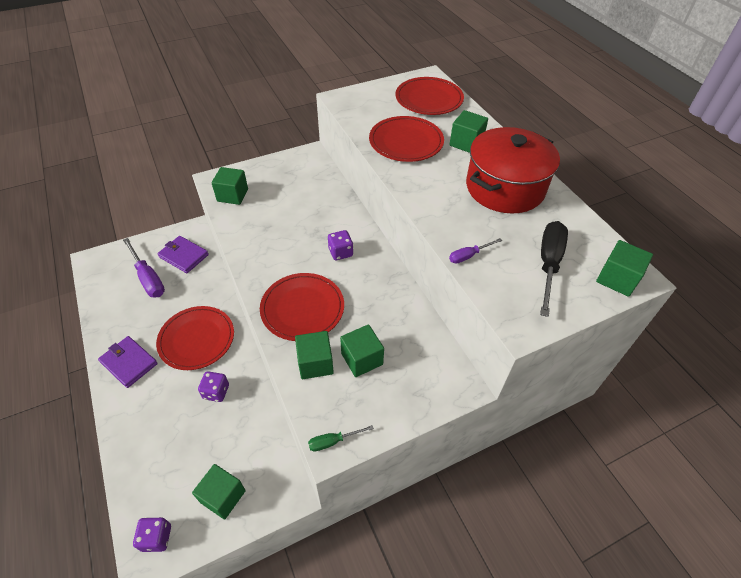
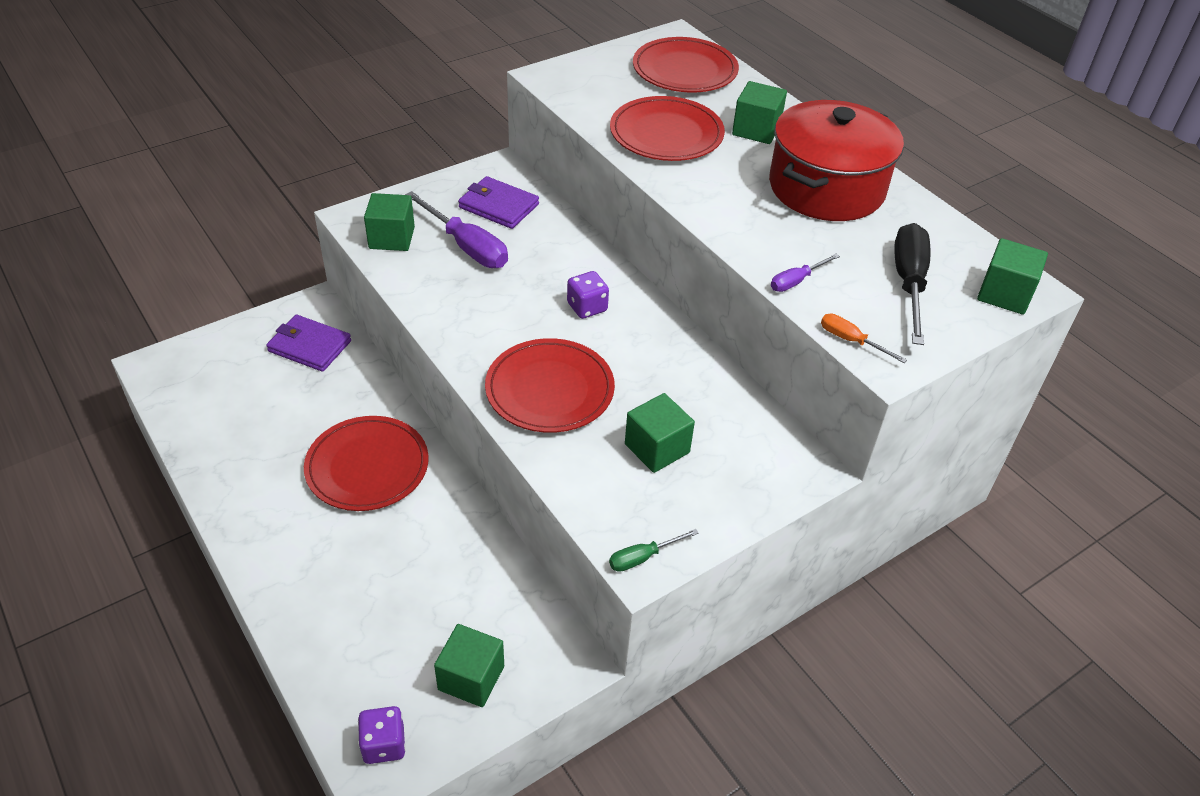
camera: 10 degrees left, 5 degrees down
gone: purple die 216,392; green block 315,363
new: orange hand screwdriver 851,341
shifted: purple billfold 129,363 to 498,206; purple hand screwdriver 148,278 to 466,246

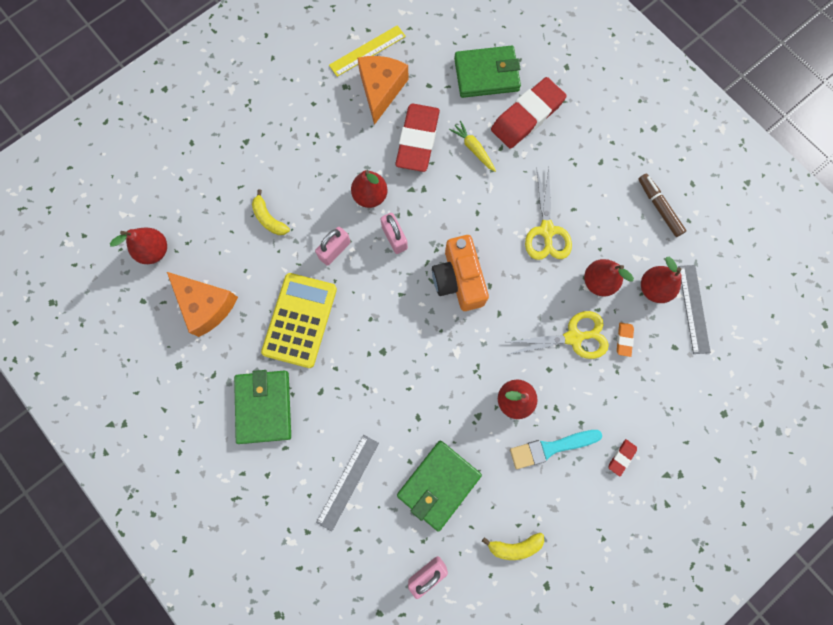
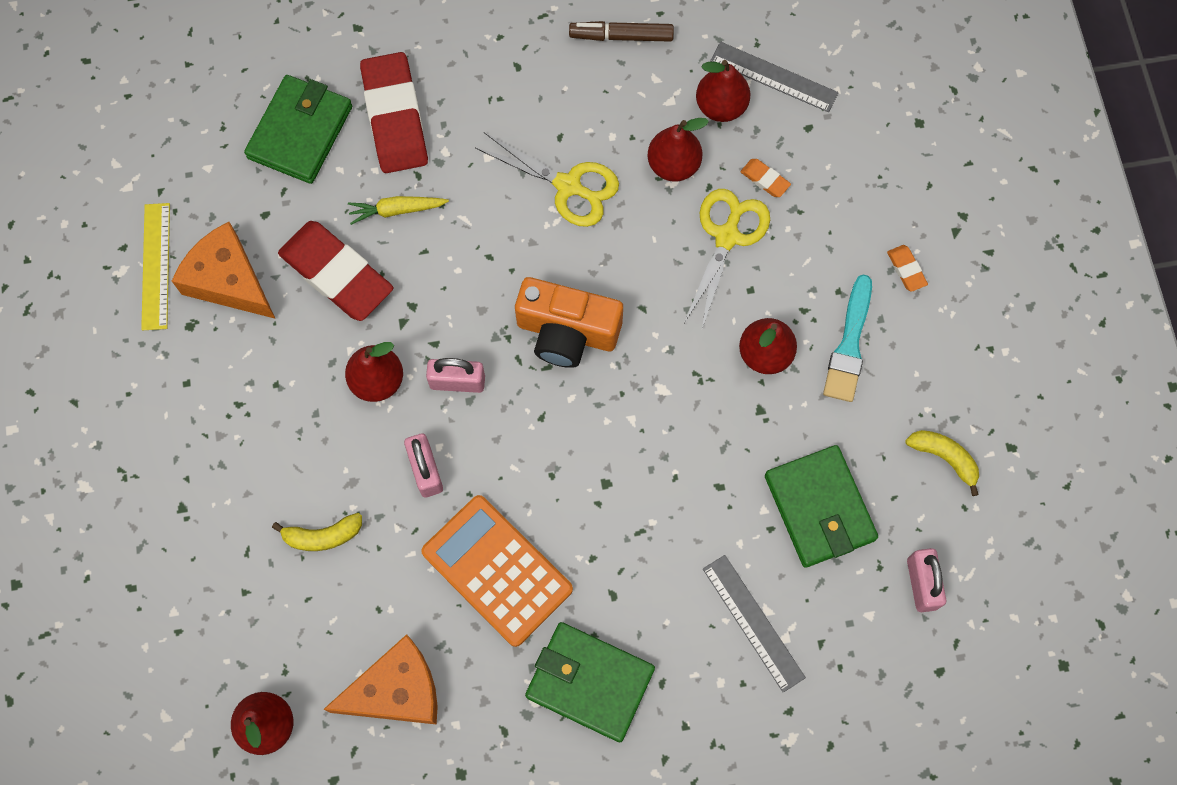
camera: 60 degrees left, 5 degrees down
repainted: bright yellow calculator 300,320 to orange calculator 497,570; red pencil eraser 621,457 to orange pencil eraser 906,269
rotated: bright yellow banana 514,546 = 944,458 75 degrees counterclockwise

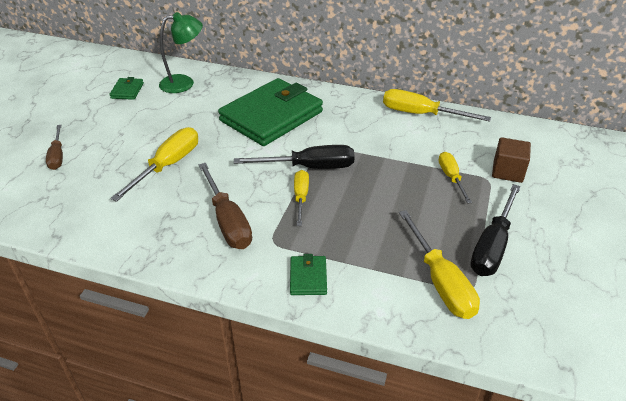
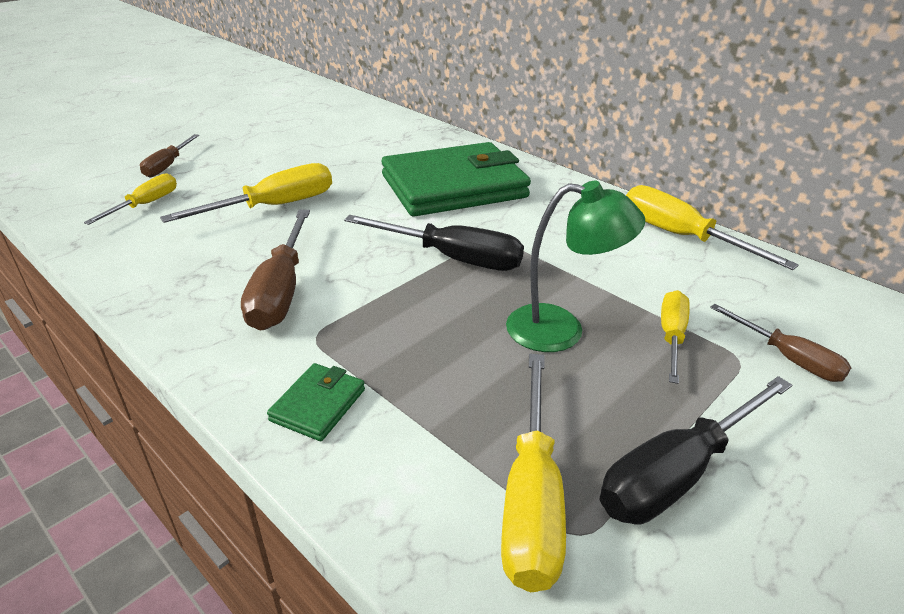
camera: 25 degrees right, 5 degrees down
gone: green billfold 127,91
shifted: green desk lamp 184,83 to 561,330; bright yellow hand screwdriver 301,197 to 145,205
swapped: russet block 507,171 to russet hand screwdriver 787,358

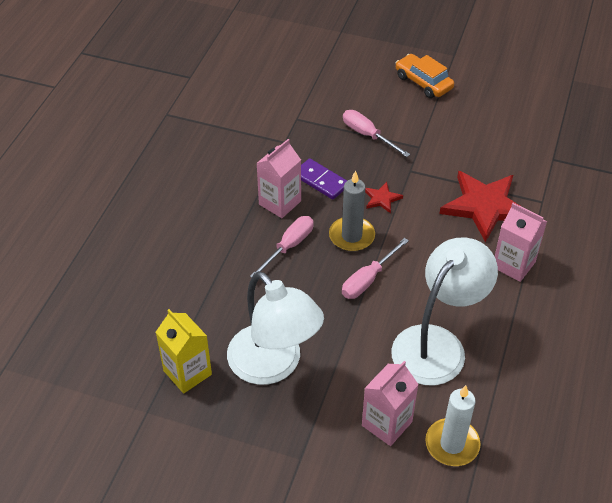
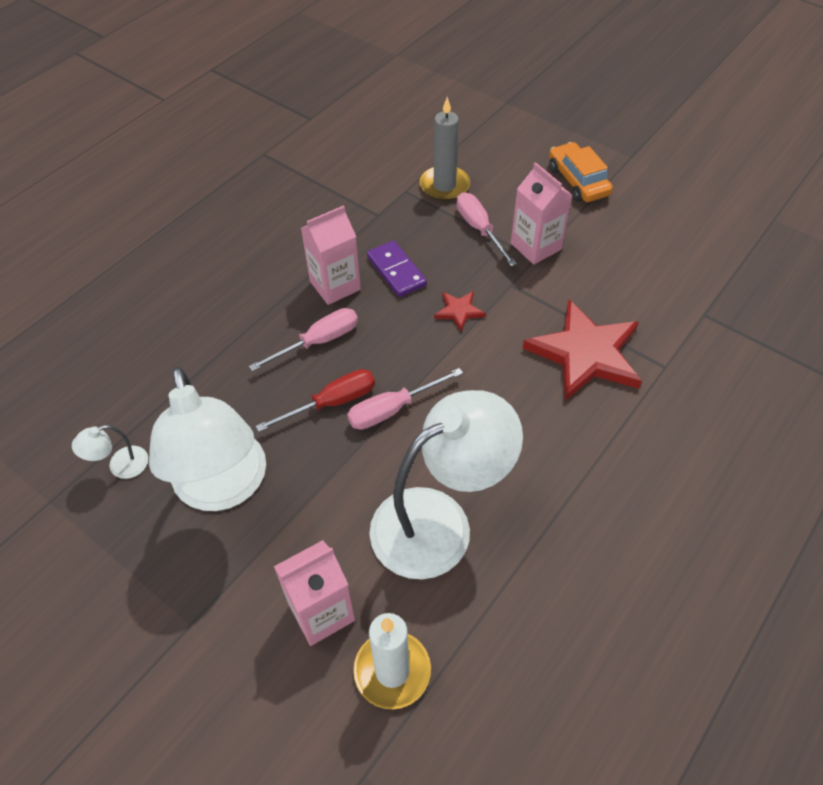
camera: 20 degrees right, 5 degrees up
new: red hand screwdriver 332,403
shifted: grey pillar candle 351,236 to 444,186; rose-pink milk carton 513,264 to 536,246
swapped: bright yellow milk carton 187,372 to white desk lamp 120,466

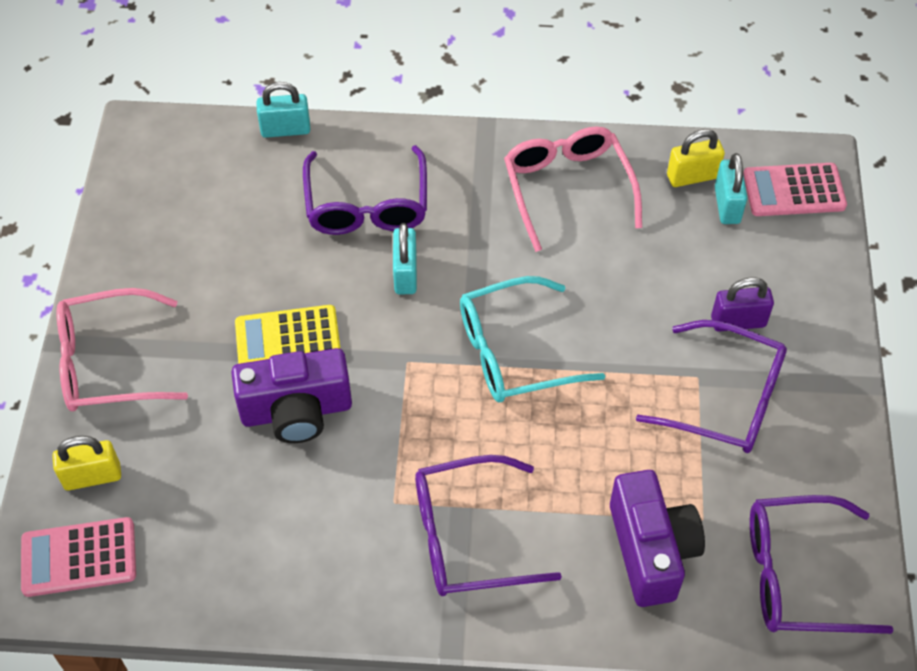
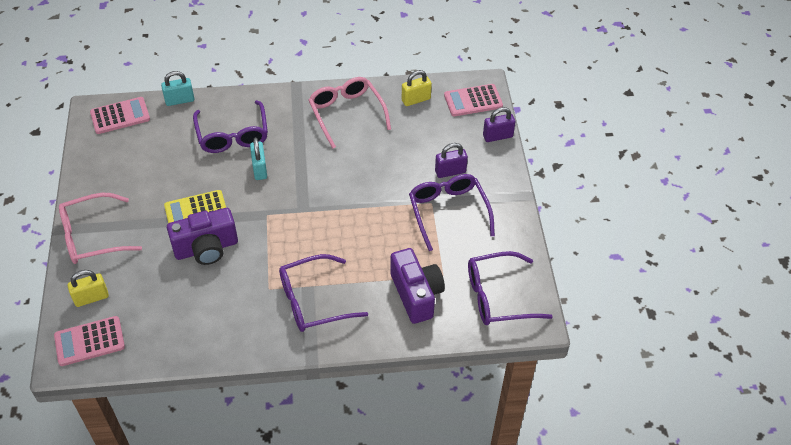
camera: 10 degrees left, 5 degrees down
gone: teal glasses 514,352; teal lock 727,205
new: rose-pink calculator 120,116; purple lock 497,136
rotated: purple glasses 726,399 = 448,212 120 degrees counterclockwise

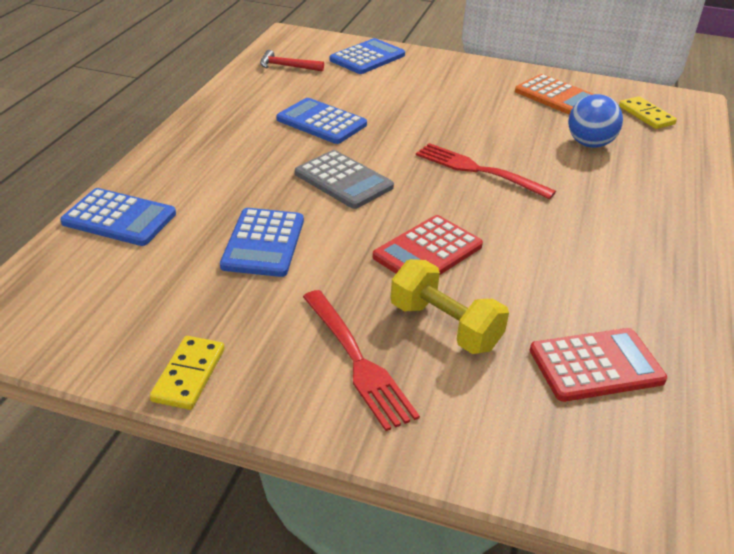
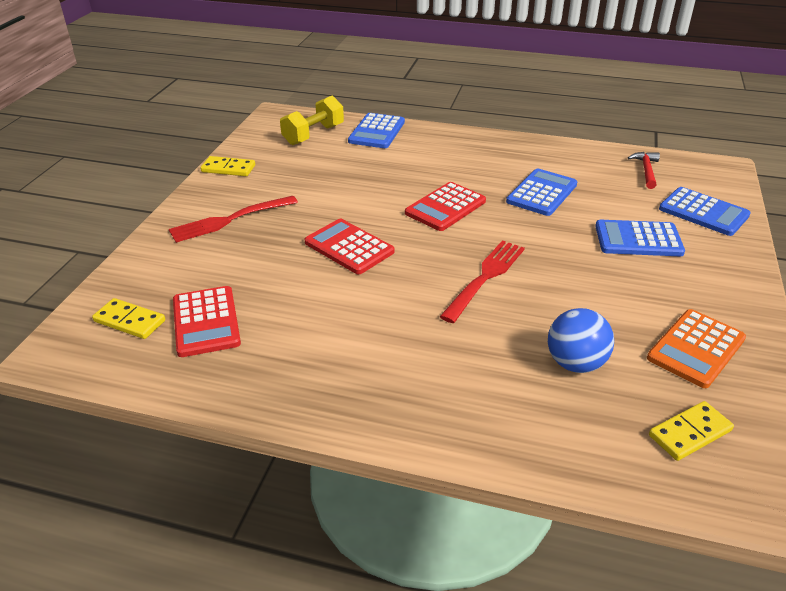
camera: 90 degrees right, 0 degrees up
new: bright yellow domino tile 130,321
shifted: blue calculator 263,243 to 638,239; bright yellow hand weight 444,326 to 313,135
repainted: grey calculator 343,180 to red calculator 445,207

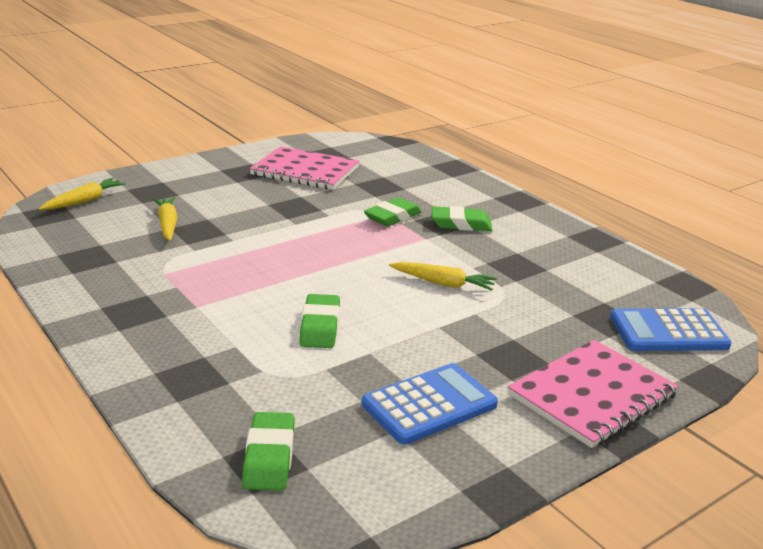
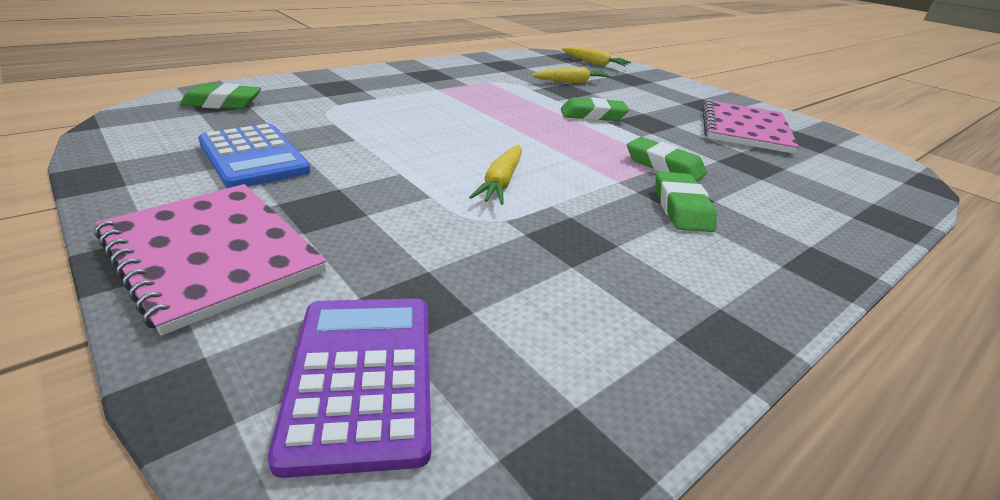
camera: 85 degrees right, 5 degrees up
shifted: green pencil eraser 320,326 to 593,115
repainted: blue calculator 668,332 to purple calculator 362,377

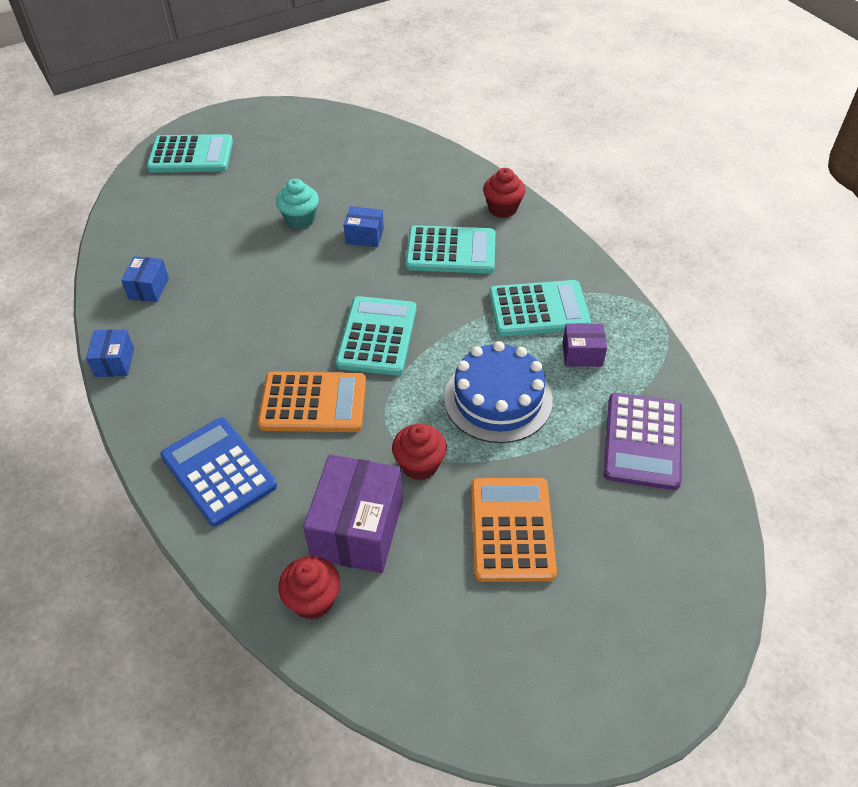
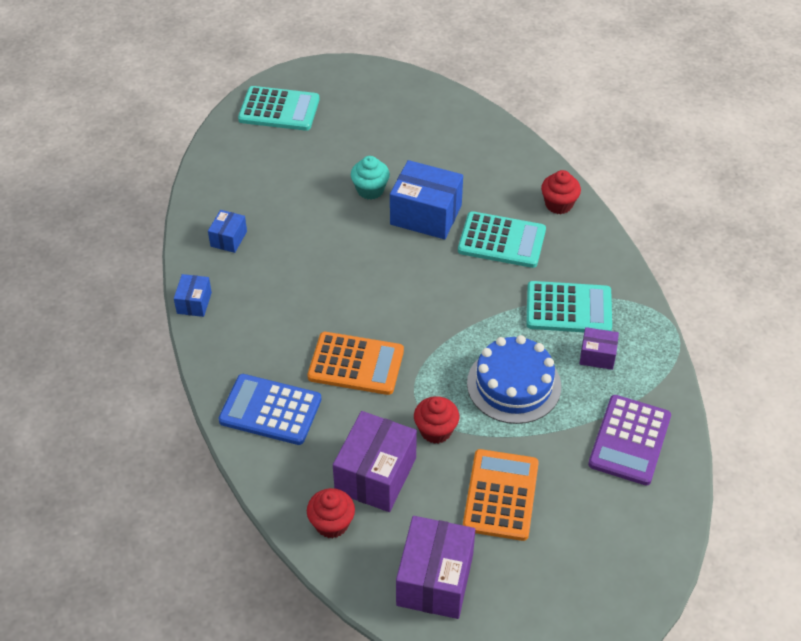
camera: 10 degrees right, 0 degrees up
gone: teal calculator 377,336
new: purple package 434,580
rotated: blue calculator 218,471 = 270,410 45 degrees counterclockwise
scaled: blue package 364,236 = 426,214 x1.93

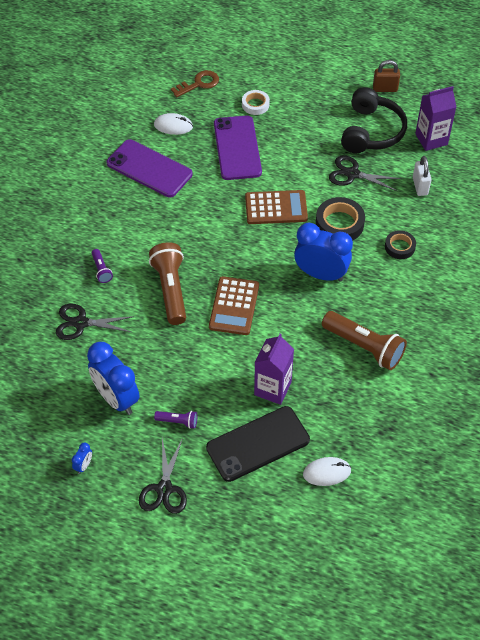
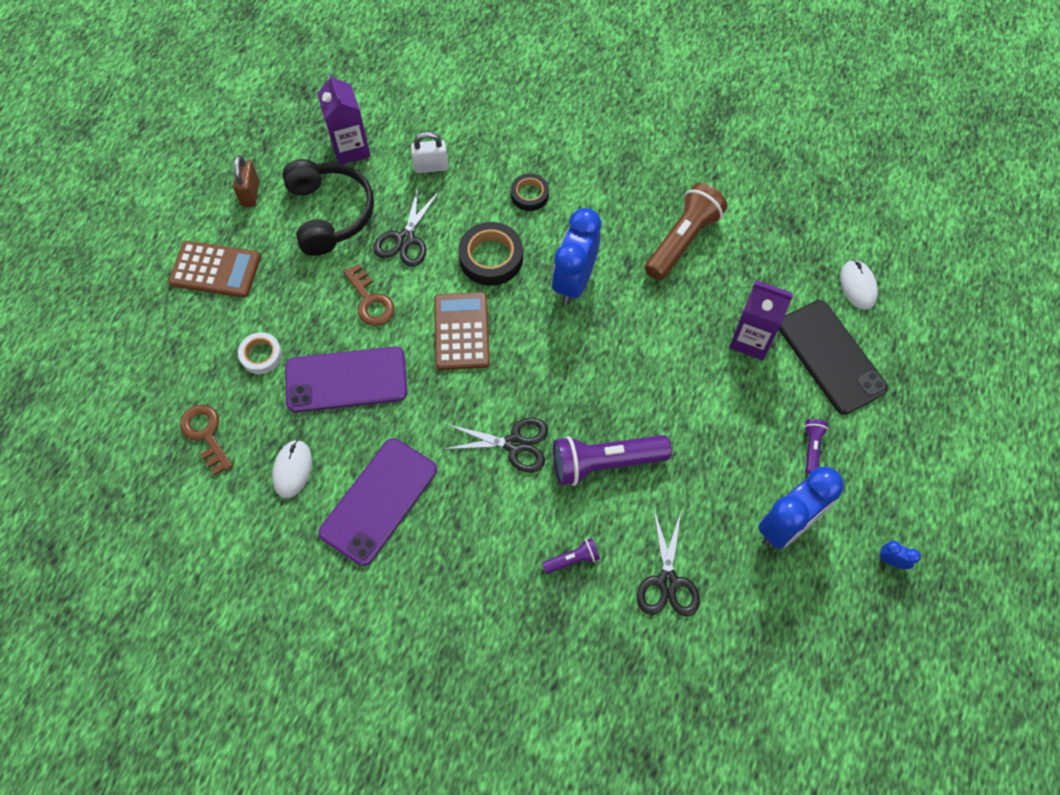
camera: 90 degrees left, 10 degrees up
new: russet door key 370,301
shifted: black pair of scissors 164,489 to 514,444; russet calculator 234,306 to 215,270
repainted: russet torch 170,289 to purple torch 604,463
rotated: black headset 371,131 = 330,213 60 degrees clockwise

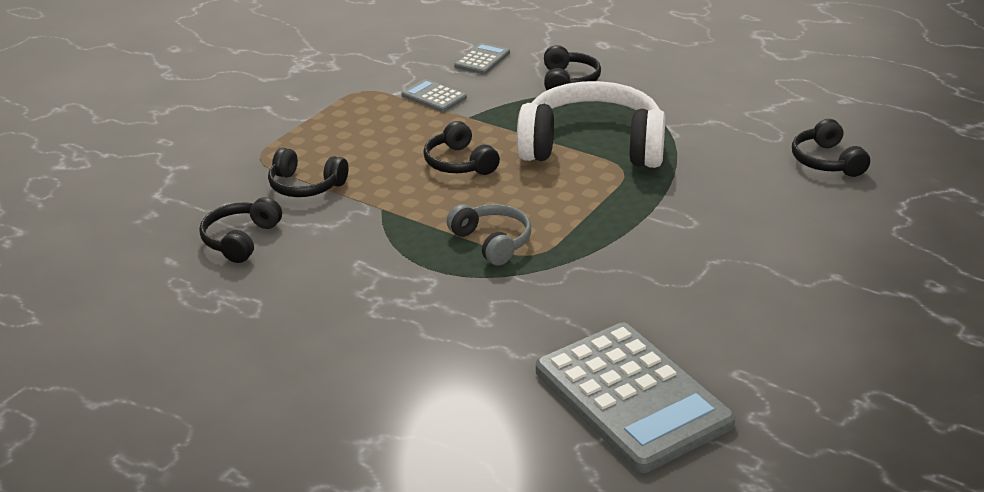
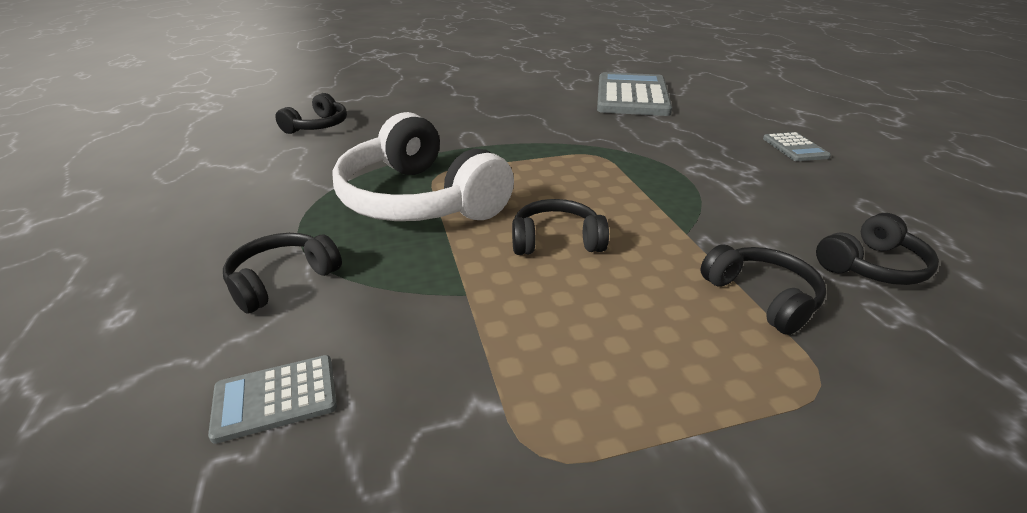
camera: 140 degrees left, 0 degrees up
gone: grey headset 492,242
shifted: grey calculator 434,97 to 794,148
rotated: black headset 460,163 = 556,241 105 degrees counterclockwise

